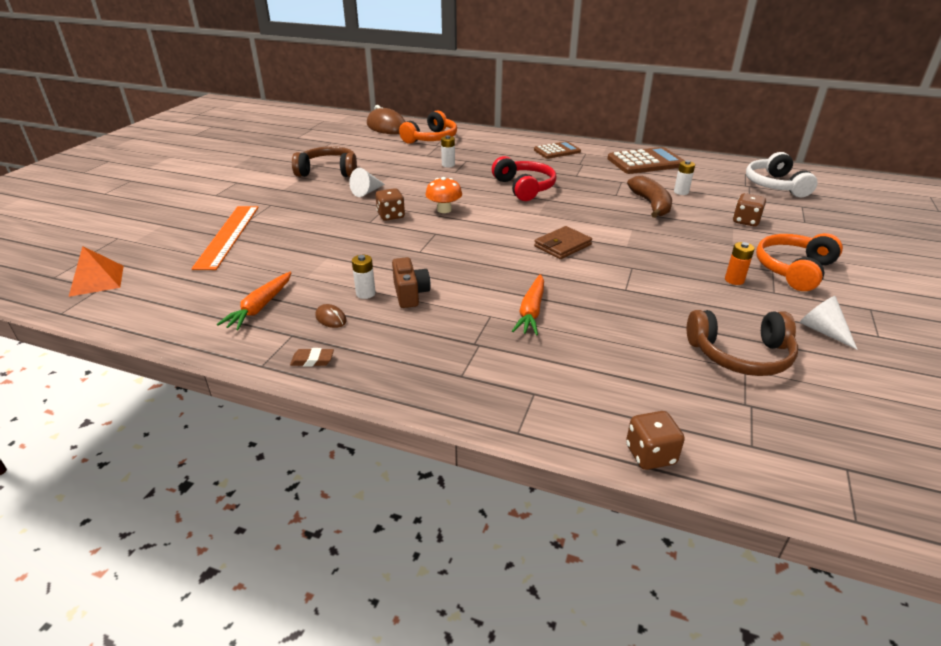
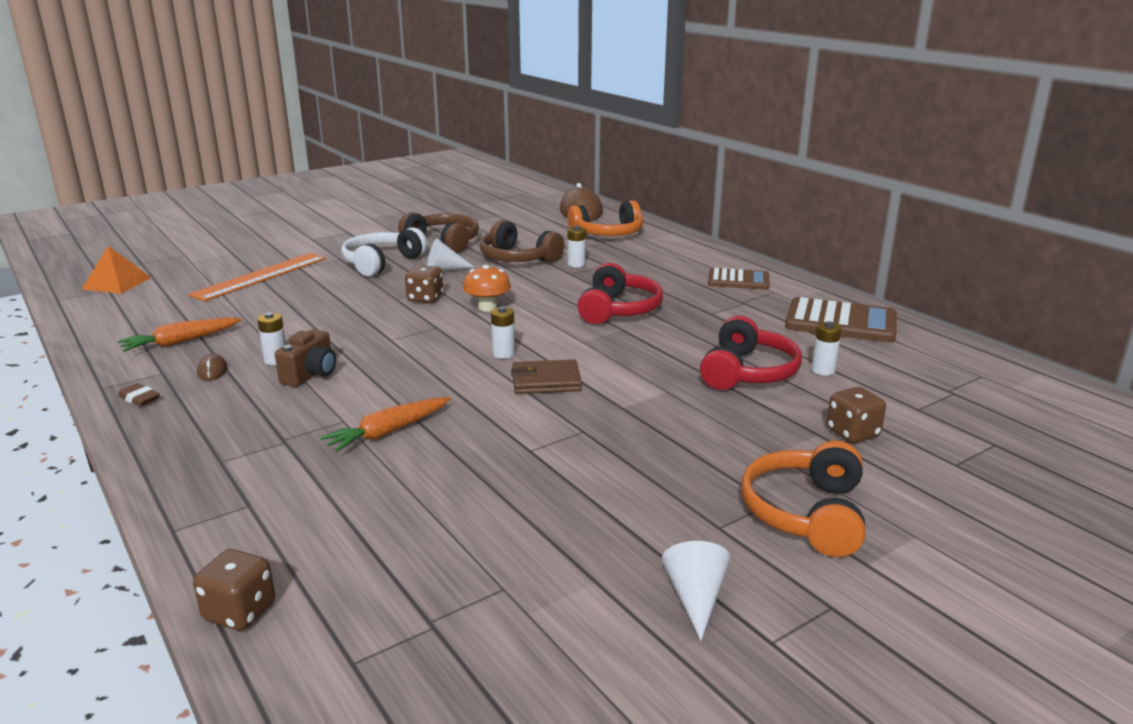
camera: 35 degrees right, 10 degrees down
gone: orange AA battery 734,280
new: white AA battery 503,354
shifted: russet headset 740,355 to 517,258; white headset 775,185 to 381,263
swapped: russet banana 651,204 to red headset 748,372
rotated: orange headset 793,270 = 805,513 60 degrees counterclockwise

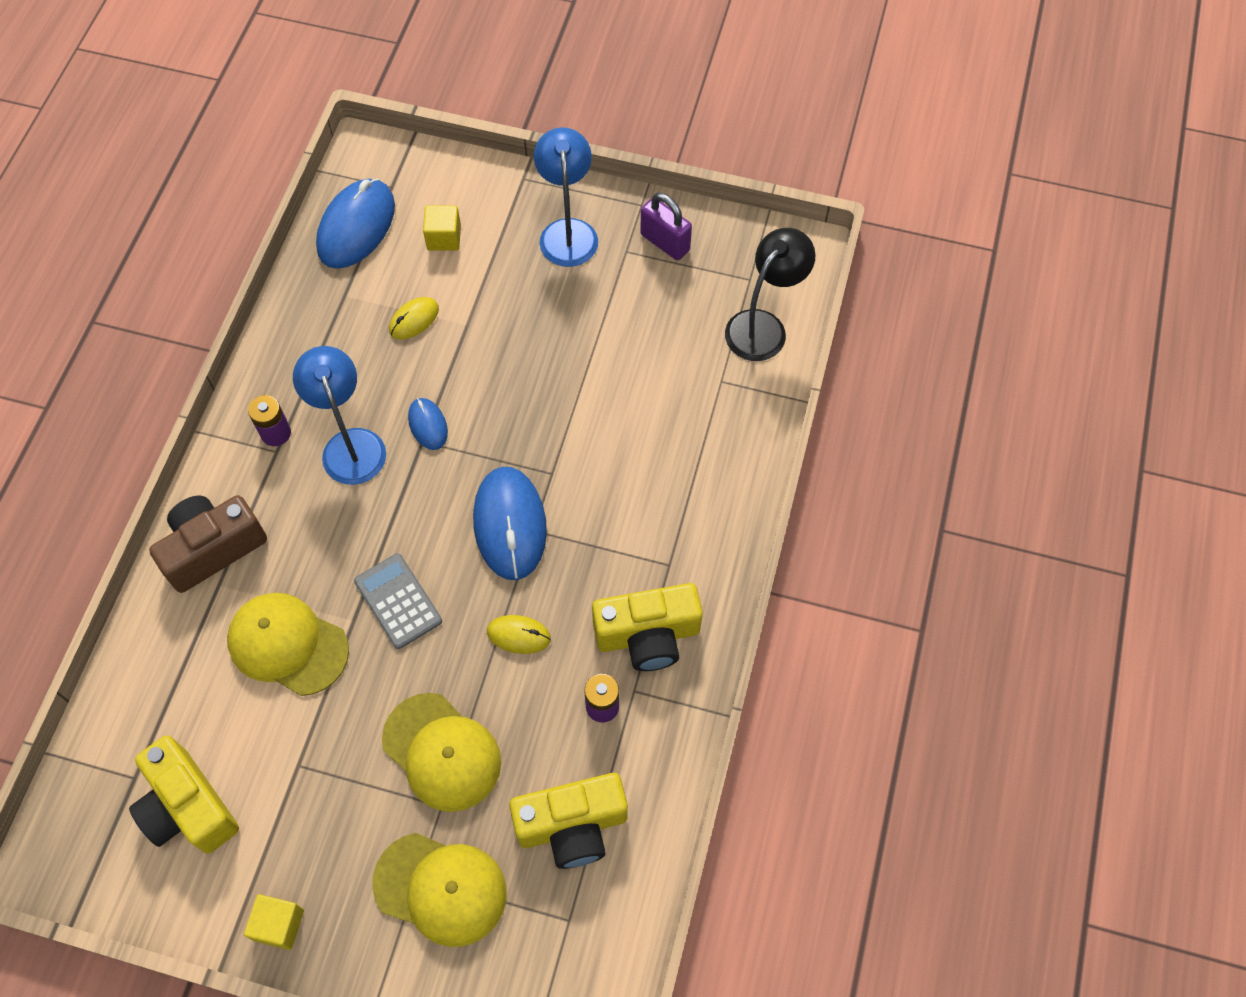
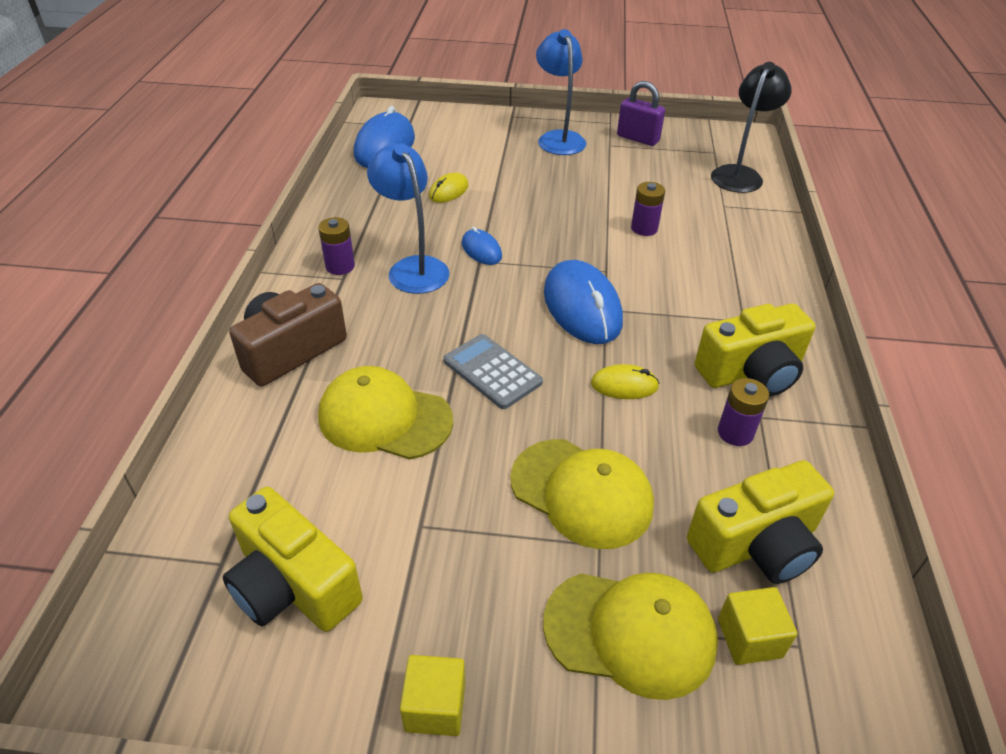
camera: 10 degrees left, 20 degrees down
new: purple AA battery 644,228
shifted: bright yellow block 444,237 to 749,638

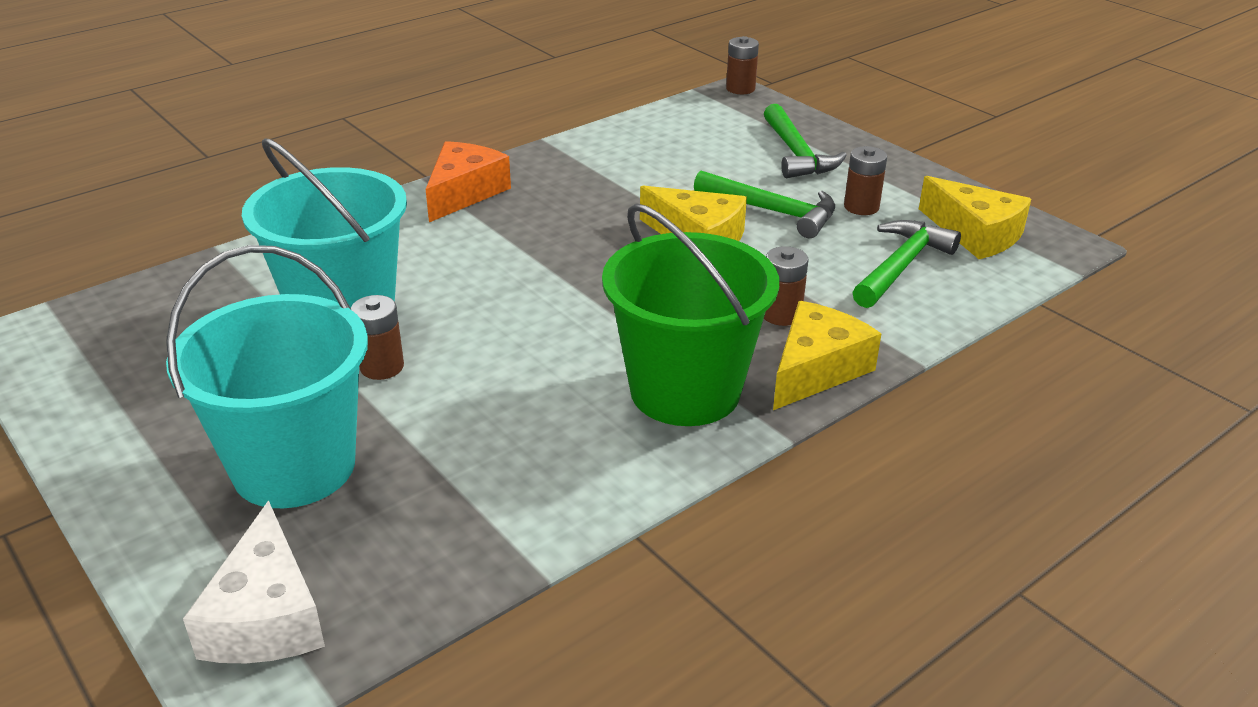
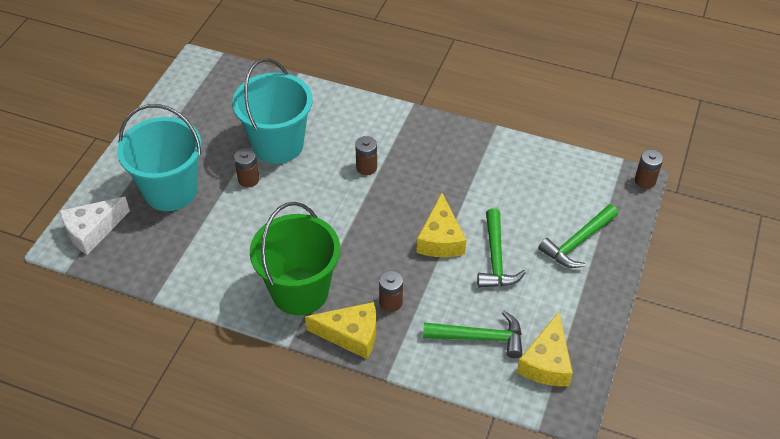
camera: 60 degrees right, 15 degrees up
gone: orange piece of cheese 464,193
shifted: russet AA battery 861,207 to 366,167

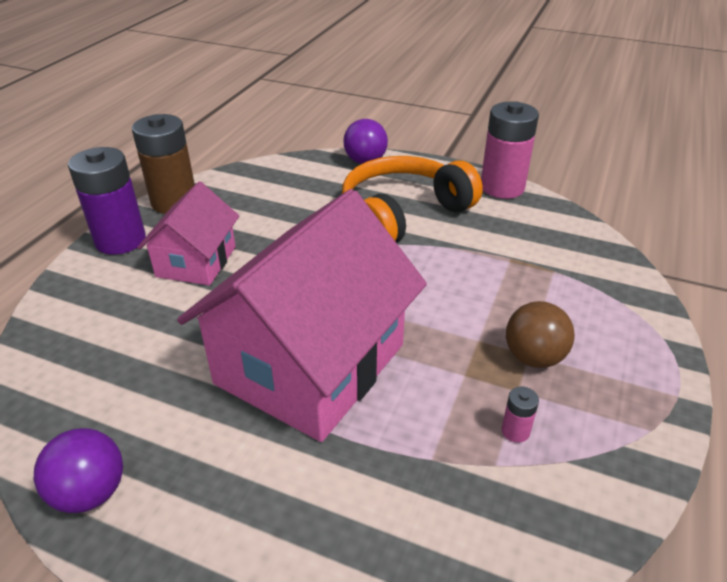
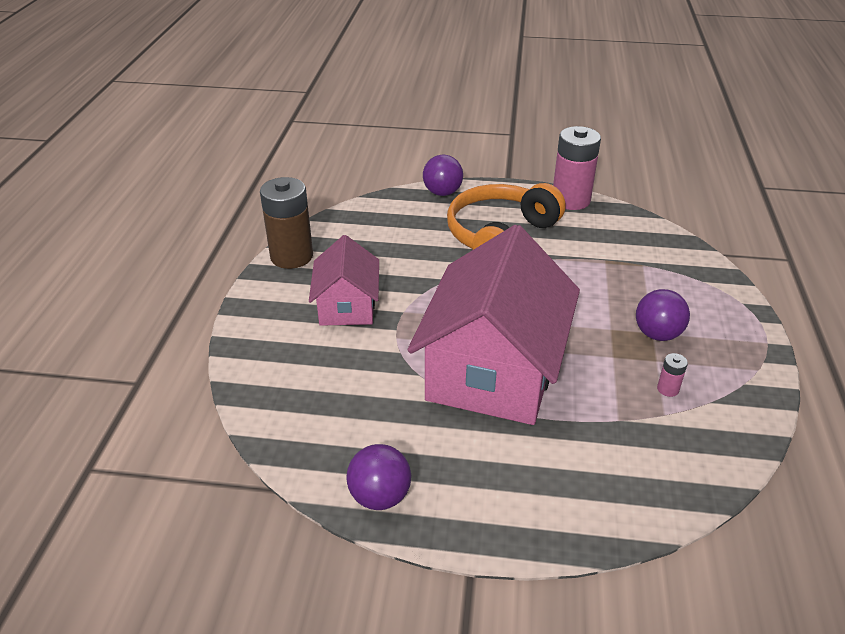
camera: 15 degrees left, 0 degrees up
gone: purple AA battery 120,240
repainted: russet play ball 533,357 to purple play ball 657,334

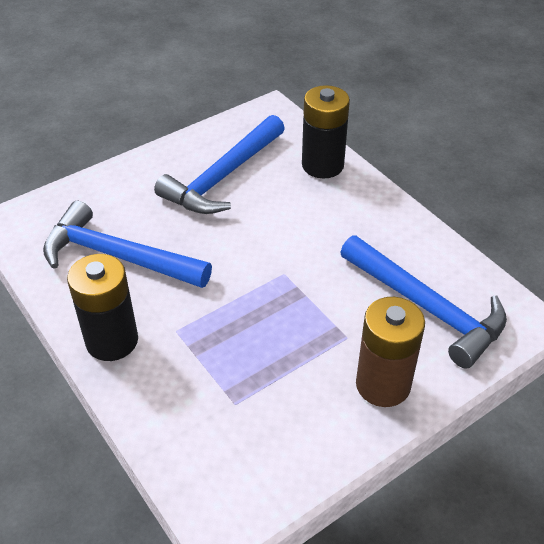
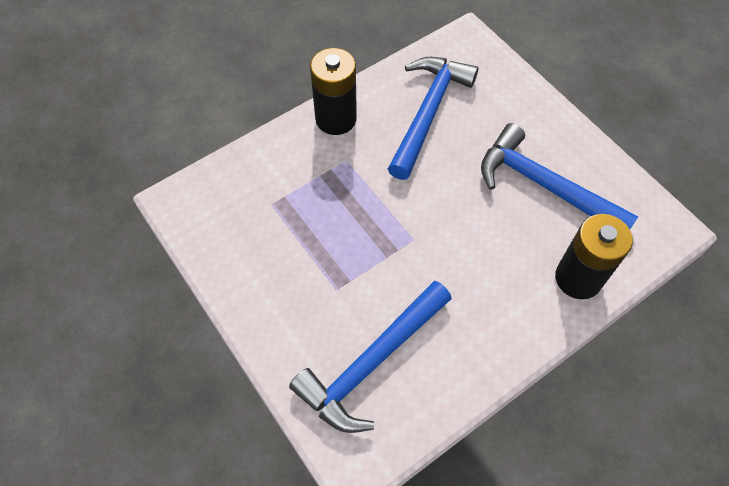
camera: 90 degrees right, 15 degrees up
gone: russet AA battery 383,384

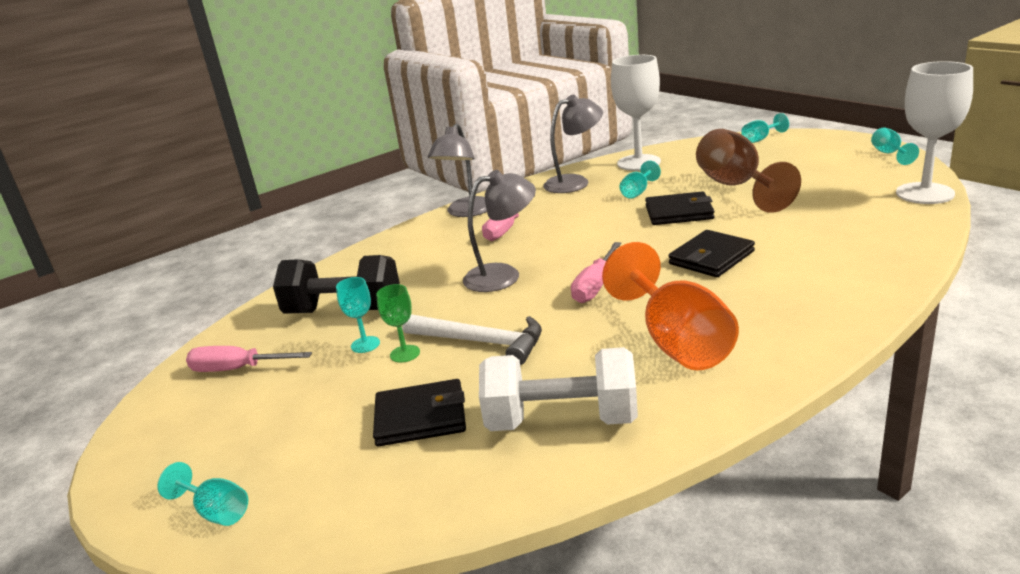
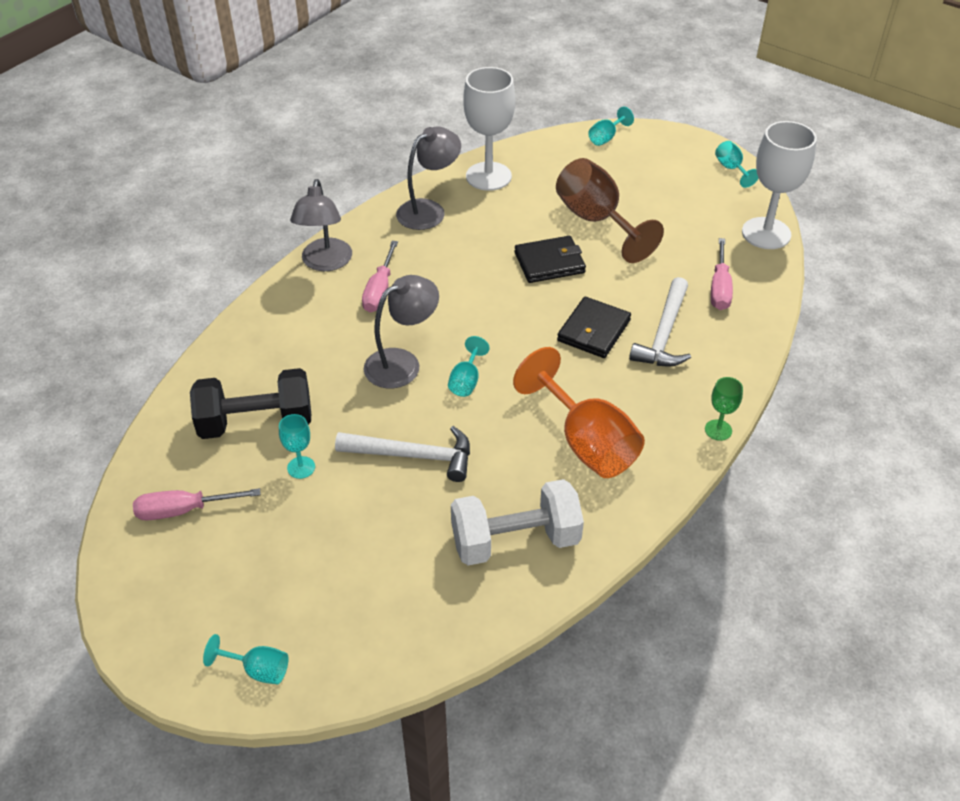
camera: 20 degrees left, 20 degrees up
gone: black billfold 420,417
new: white carpenter's hammer 664,334
shifted: green wine glass 405,354 to 718,430; rose-pink hand screwdriver 594,286 to 719,288; teal wine glass 637,192 to 466,381

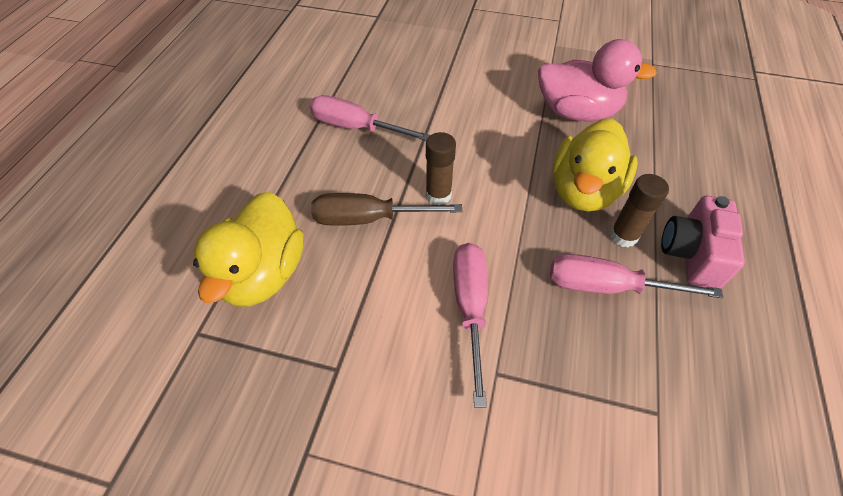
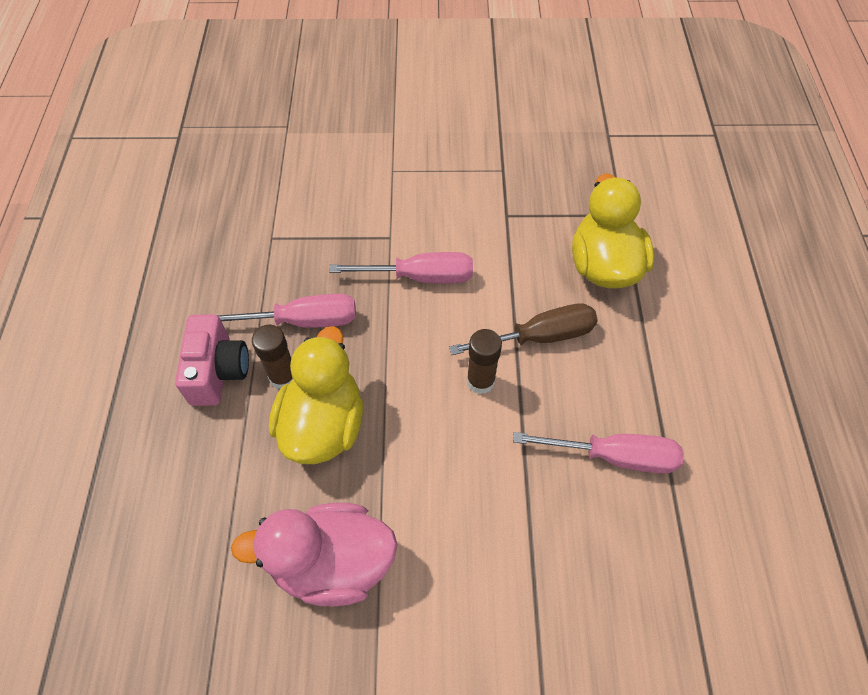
camera: 165 degrees right, 5 degrees up
rotated: rose-pink hand screwdriver 470,308 = 420,277 75 degrees counterclockwise

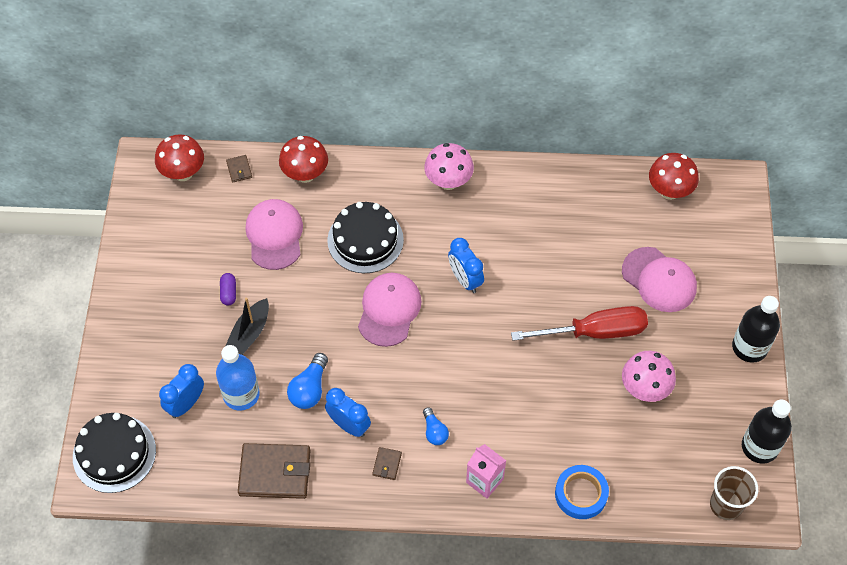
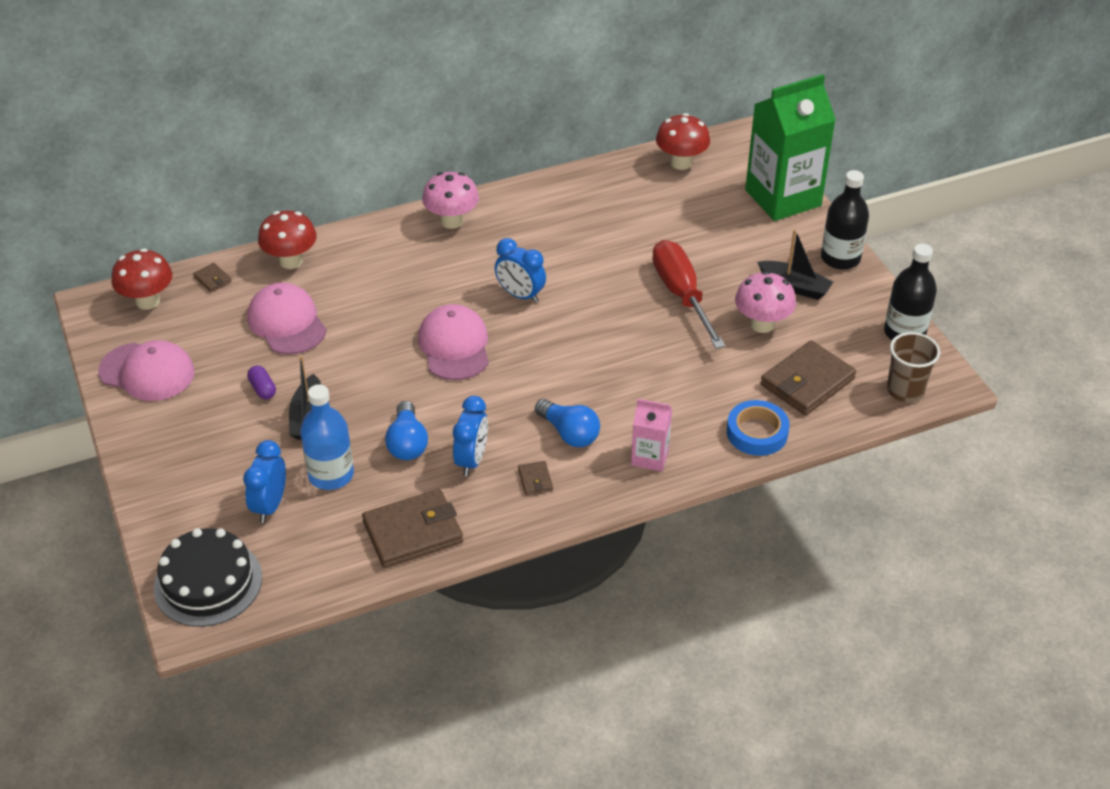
camera: 25 degrees left, 15 degrees down
gone: black cake 365,240
new: green milk carton 783,198; black toy boat 795,286; russet billfold 807,382
shifted: rose-pink cap 659,280 to 147,372
rotated: blue clock 349,425 = 471,460 90 degrees clockwise; red hand screwdriver 594,332 = 681,295 75 degrees counterclockwise
scaled: blue light bulb 434,431 = 569,433 x1.52

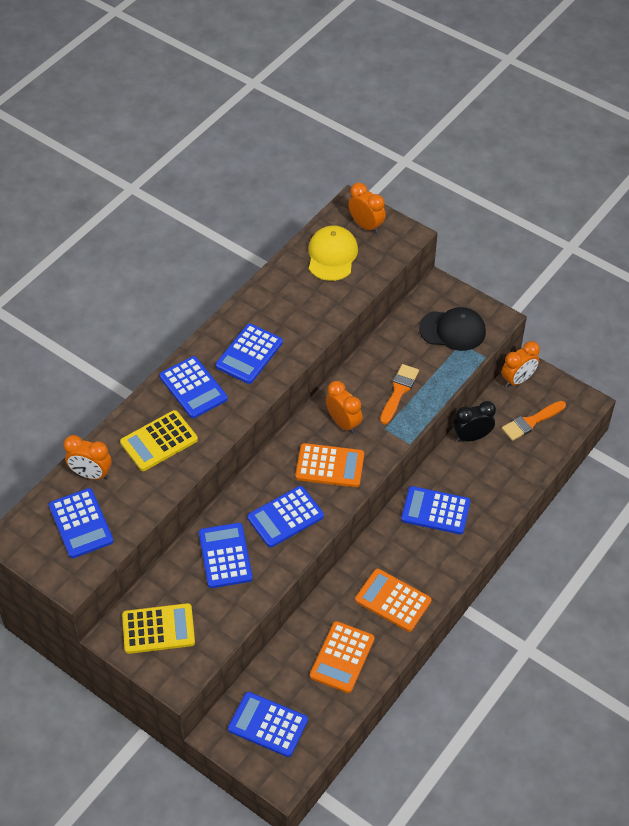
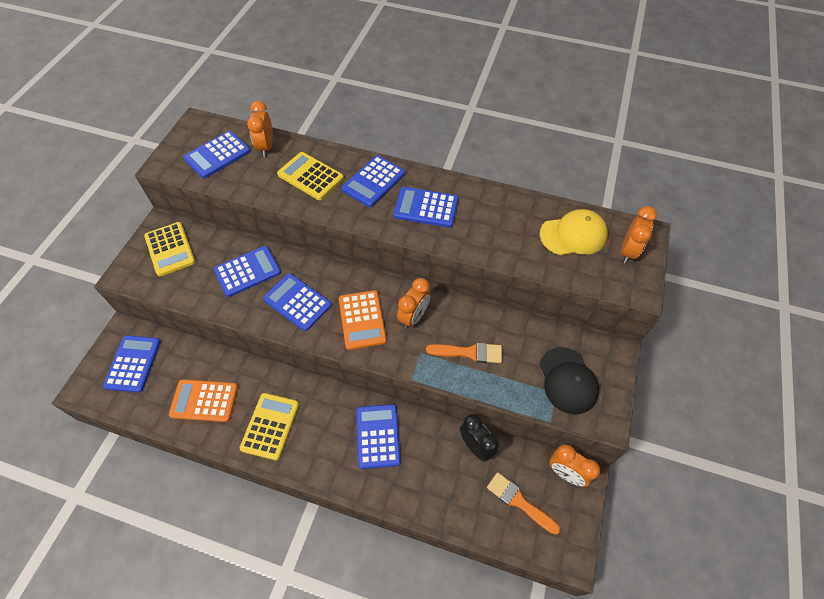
camera: 70 degrees right, 5 degrees up
repainted: orange calculator 393,600 to bright yellow calculator 270,426

